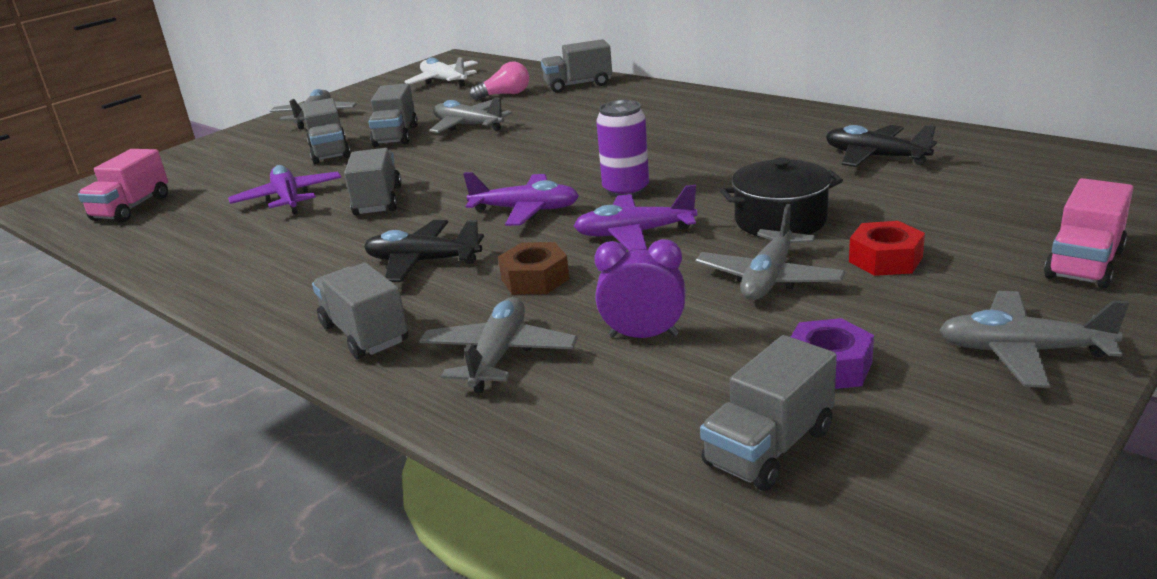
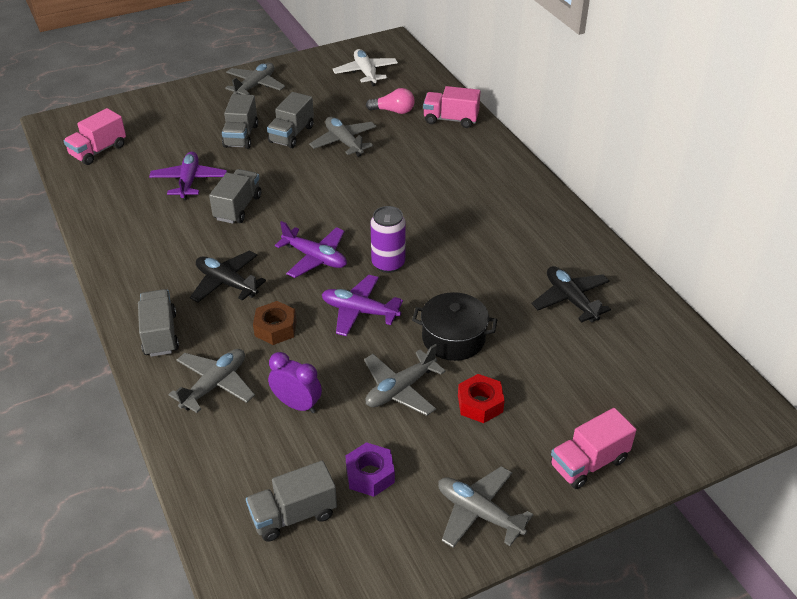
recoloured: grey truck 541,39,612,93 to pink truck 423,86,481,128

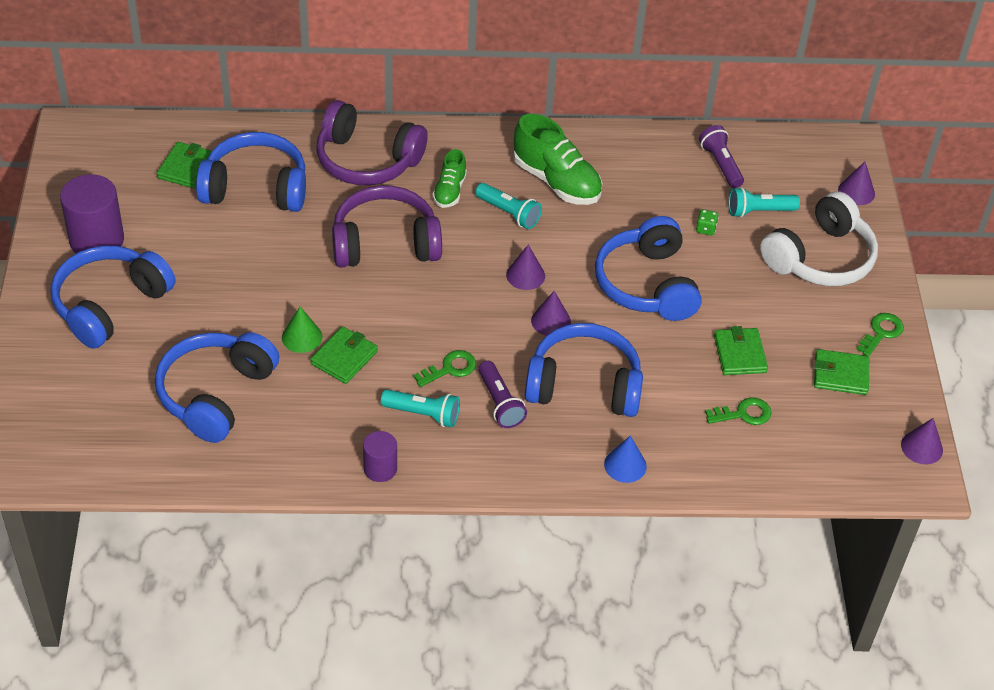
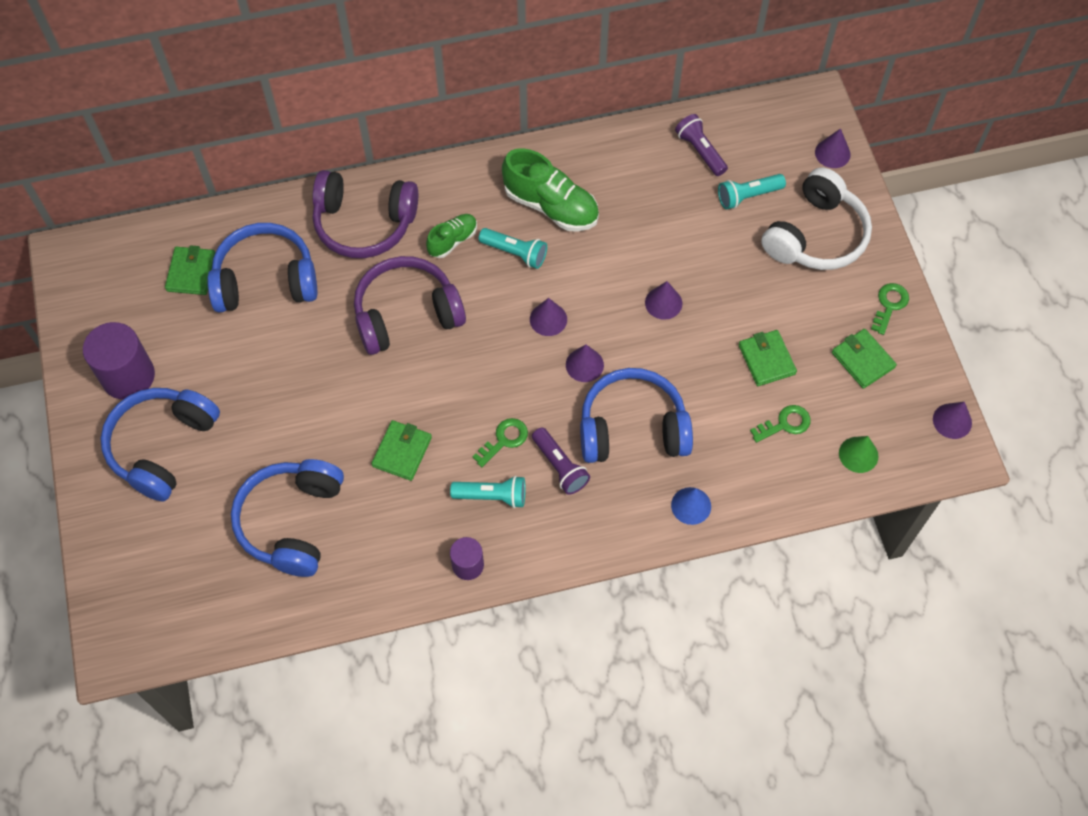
removed: emerald game die 696,209,719,236
moved: emerald cone shape 282,307,322,353 to 839,436,878,473
replaced: cobalt headset 595,216,702,321 to violet cone shape 645,281,682,320
turned: emerald lace-up shoe 432,149,467,208 = 426,214,477,258 135 degrees counterclockwise; emerald card wallet 814,349,869,395 = 832,329,897,389 60 degrees clockwise

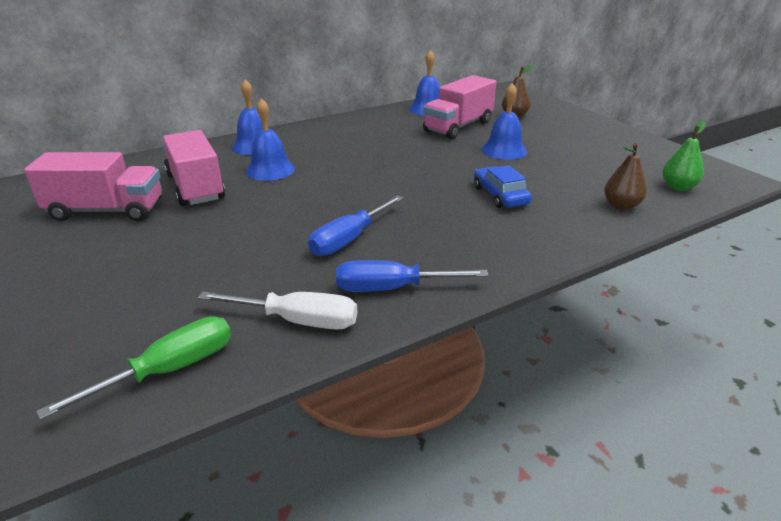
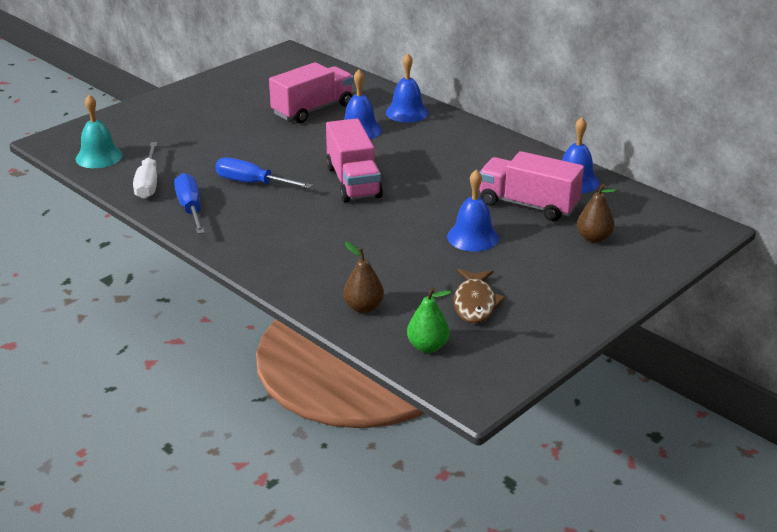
removed: cobalt toy car 474,165,532,208
added: russet toy fish 453,269,505,323
moved: pink truck 24,152,162,221 to 326,118,383,202
replaced: emerald screwdriver 36,316,231,420 to aqua hand bell 76,95,123,168

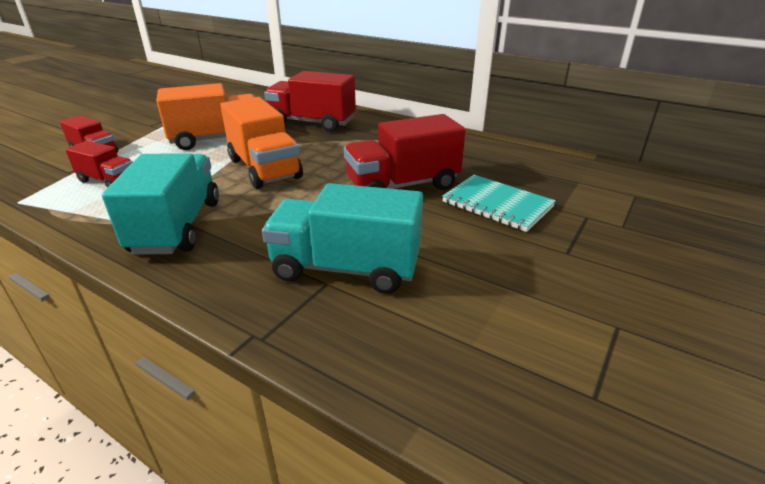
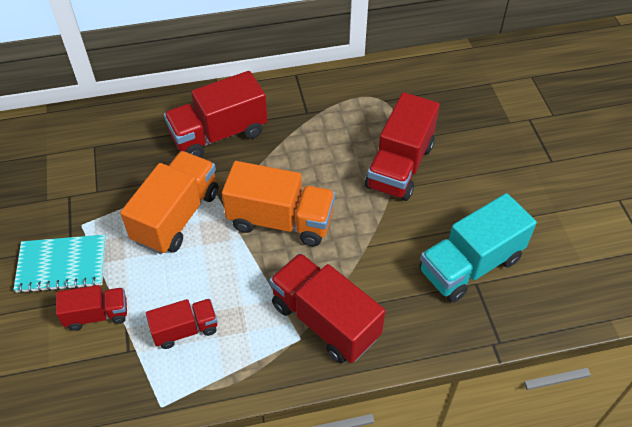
moved: aqua exercise book 442,175,556,232 to 13,235,106,294
recoloured: aqua truck 102,153,219,255 to red truck 269,253,386,363

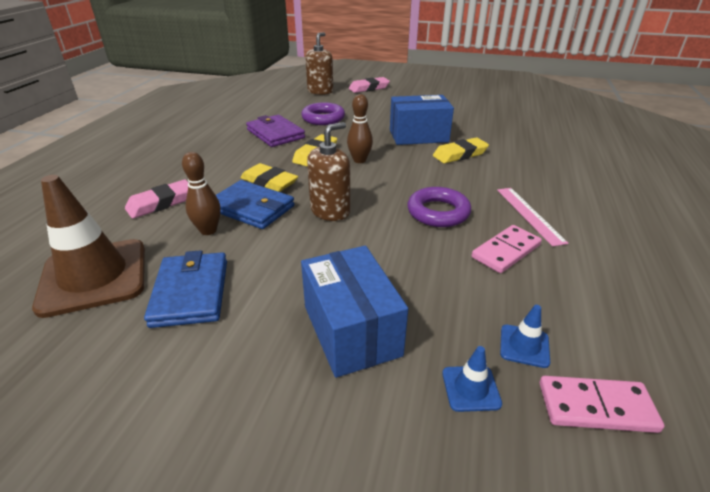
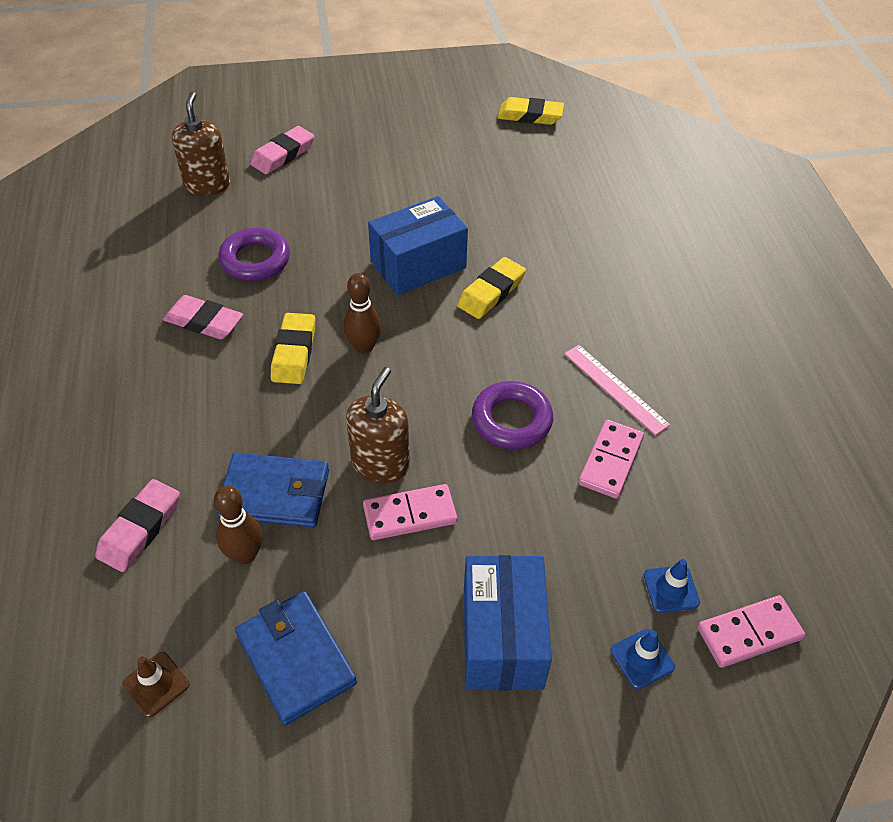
added: pink domino tile 363,484,457,540
moved: yellow pencil eraser 241,163,298,192 to 498,97,564,125
replaced: violet card wallet 246,115,305,147 to pink pencil eraser 163,295,243,339
turned: cobalt parcel 301,246,408,378 = 464,555,552,690 45 degrees clockwise
resized: russet road cone 32,175,145,318 = 122,652,189,717 x0.41

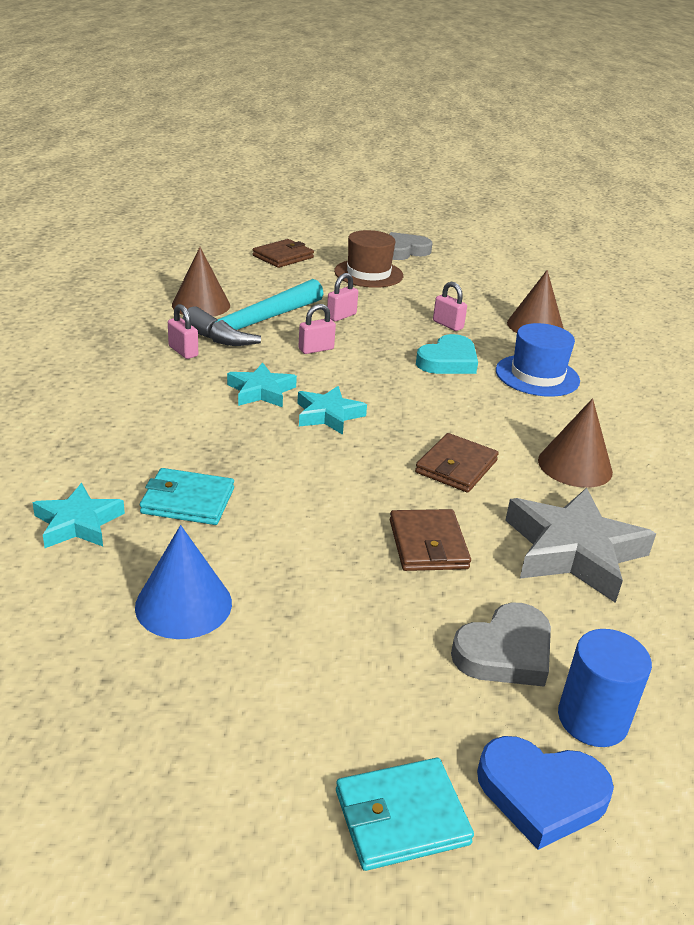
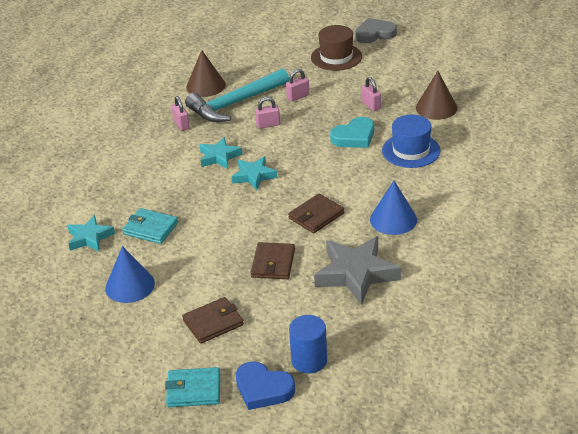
removed: grey heart shape 451,603,551,687
moved: russet card wallet 253,239,314,268 to 182,297,244,344
recoloured: russet cone shape 538,398,613,488 to cobalt cone shape 370,180,417,235

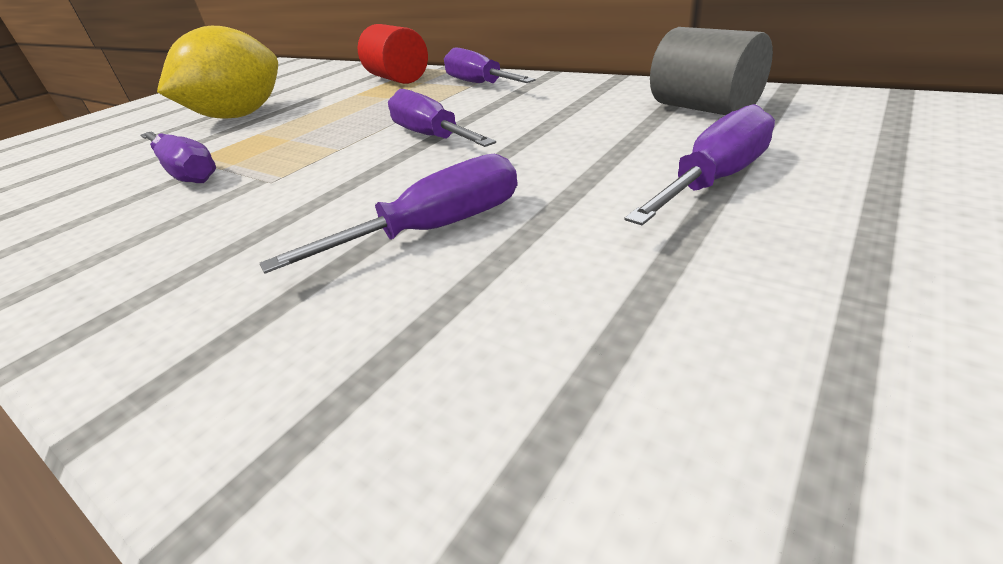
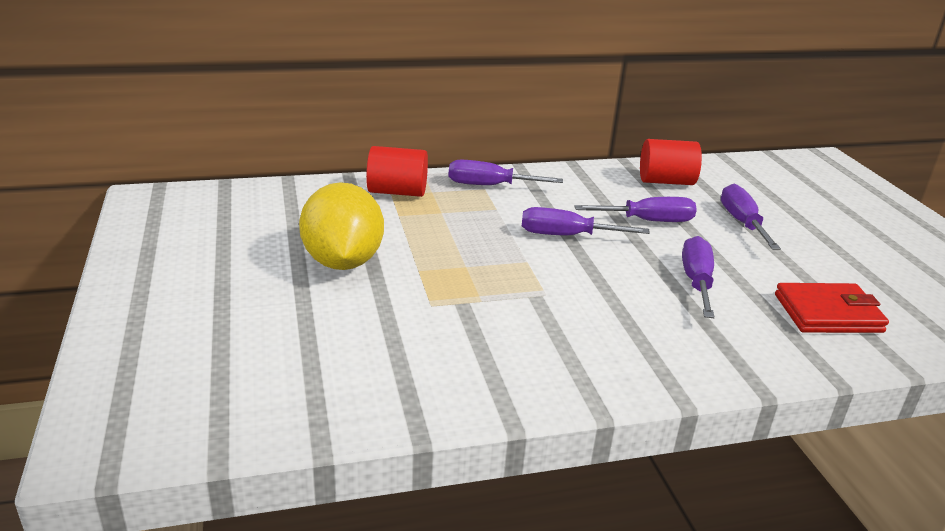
added: red card wallet 775,283,889,333
moved: violet screwdriver 140,131,216,183 to 574,197,697,222
recoloured: grey cylinder shape 650,27,773,115 to red cylinder shape 640,139,702,185

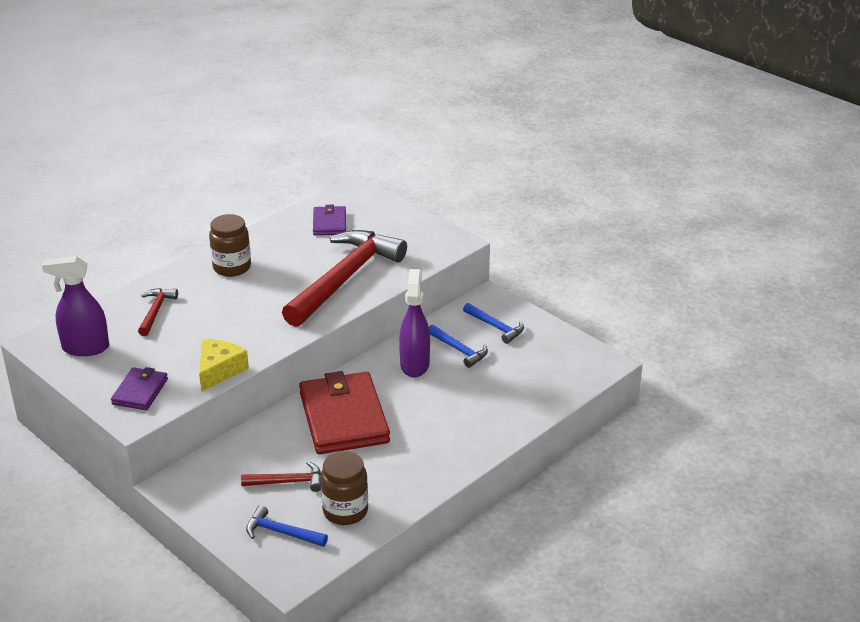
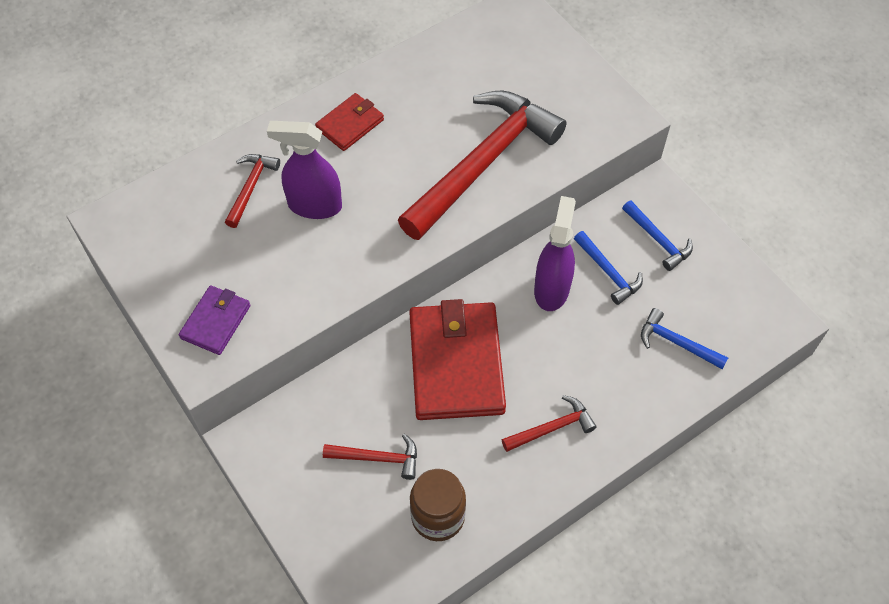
removed: violet card wallet 313,205,346,235; yellow cheese 199,339,249,392
added: red claw hammer 502,395,596,452
moved: violet sprayer 42,256,109,356 to 267,121,342,219; cobalt claw hammer 246,505,328,547 to 641,308,728,369
replaced: russet jam jar 209,214,251,277 to red card wallet 315,93,384,151

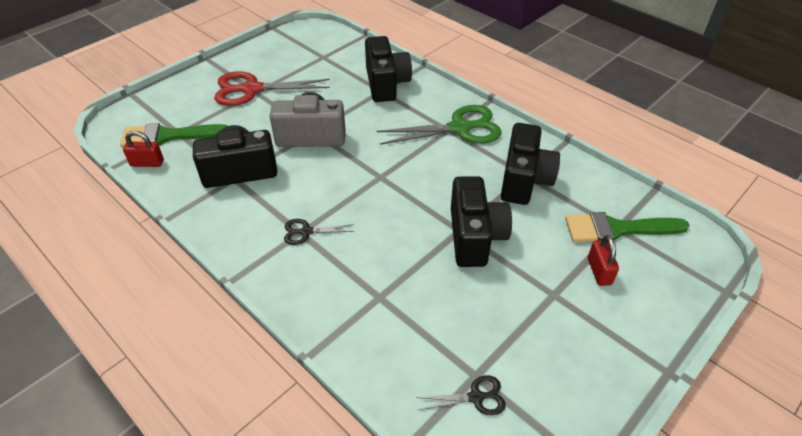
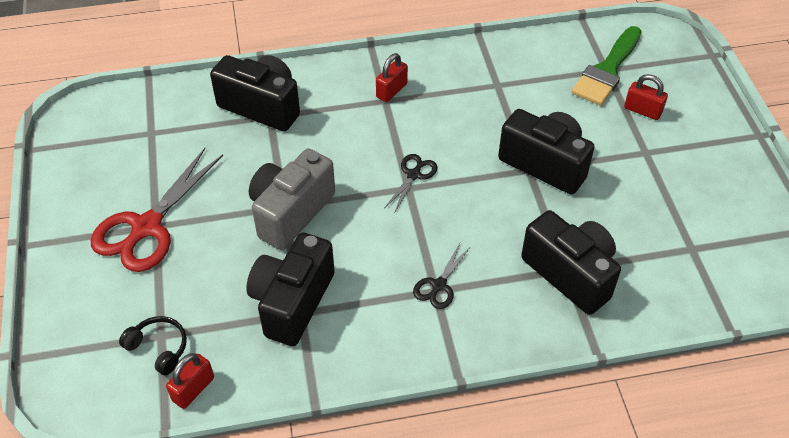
moved: ebony photo camera 501,123,560,205 to 521,210,621,315; ebony scissors 416,375,506,415 to 385,154,437,212
replaced: emerald scissors 377,105,502,145 to red padlock 376,53,408,102; emerald paint brush 120,123,227,148 to ebony headset 119,316,187,375

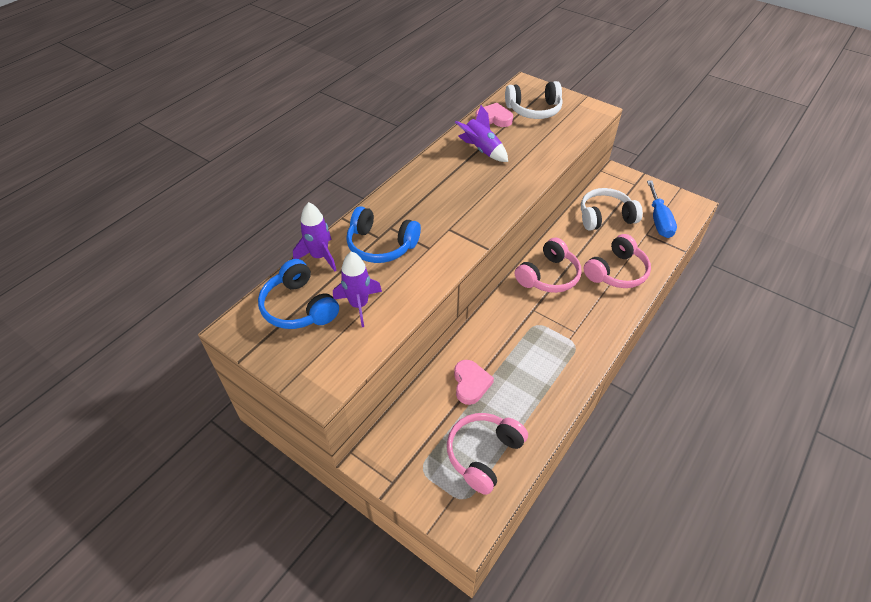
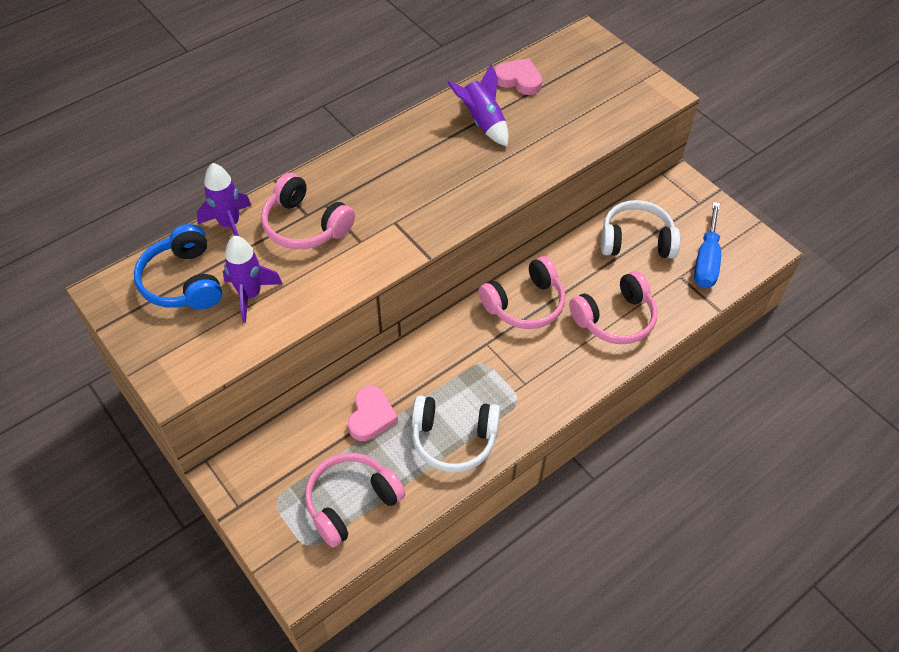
moved: snow-white headset 505,81,563,119 to 412,395,500,472
recoloured: cobalt headset 346,206,421,263 to pink headset 261,173,355,249

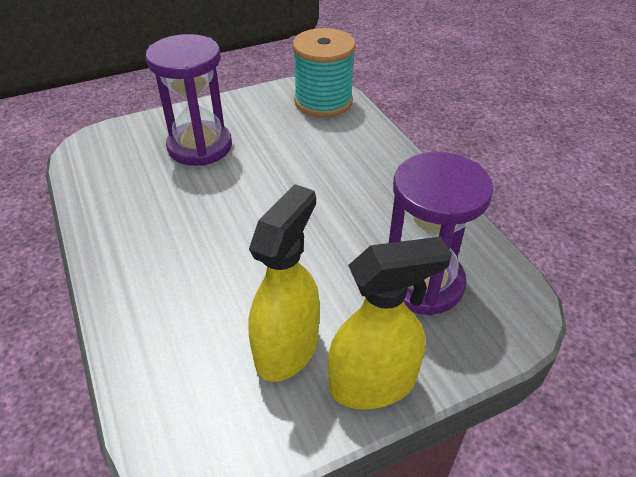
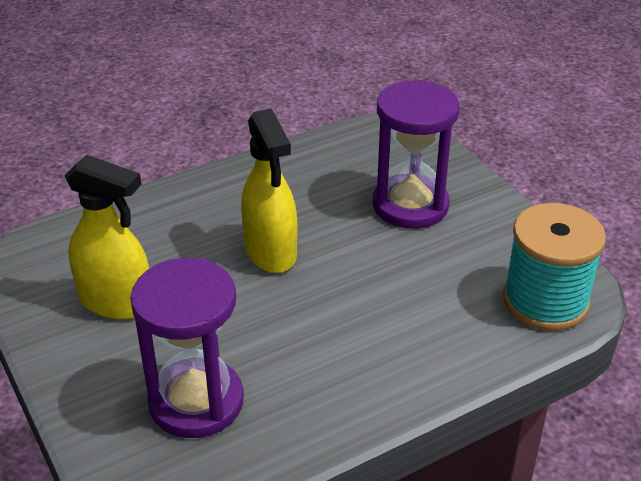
moved: yellow sprayer 328,237,452,410 to 241,108,297,273

